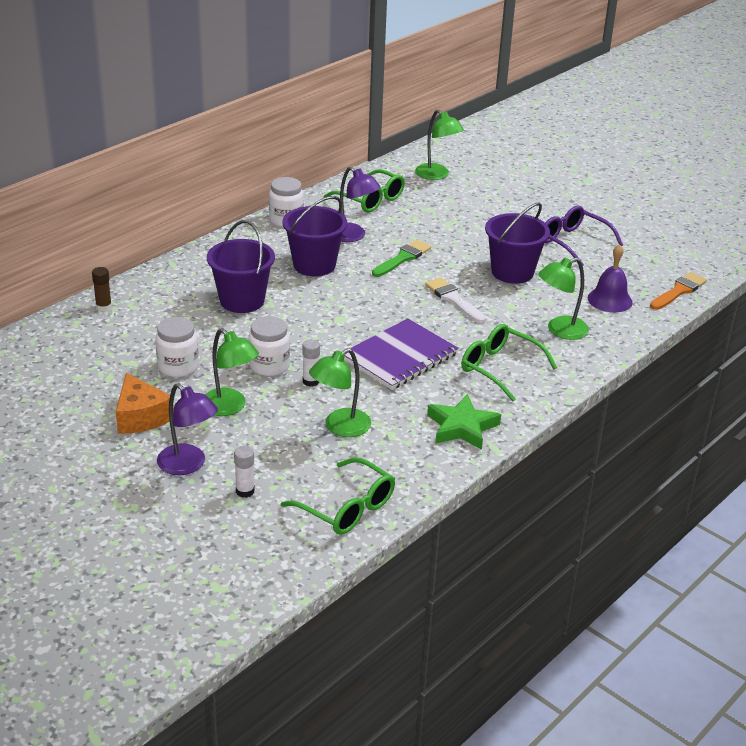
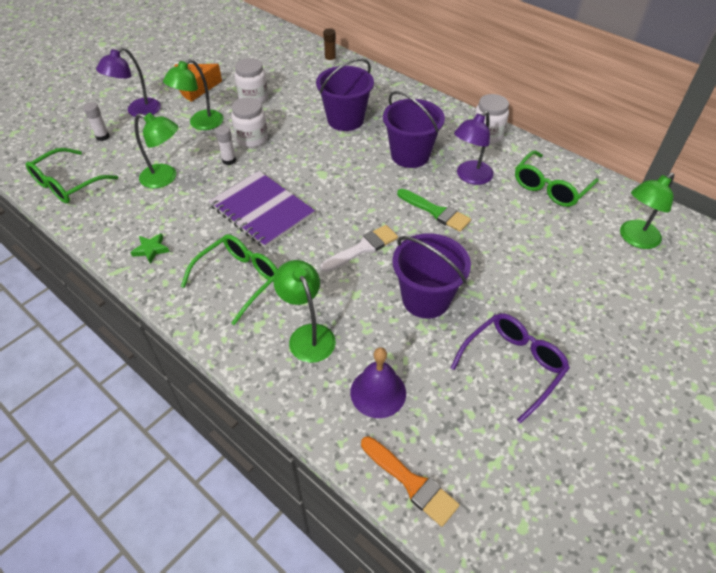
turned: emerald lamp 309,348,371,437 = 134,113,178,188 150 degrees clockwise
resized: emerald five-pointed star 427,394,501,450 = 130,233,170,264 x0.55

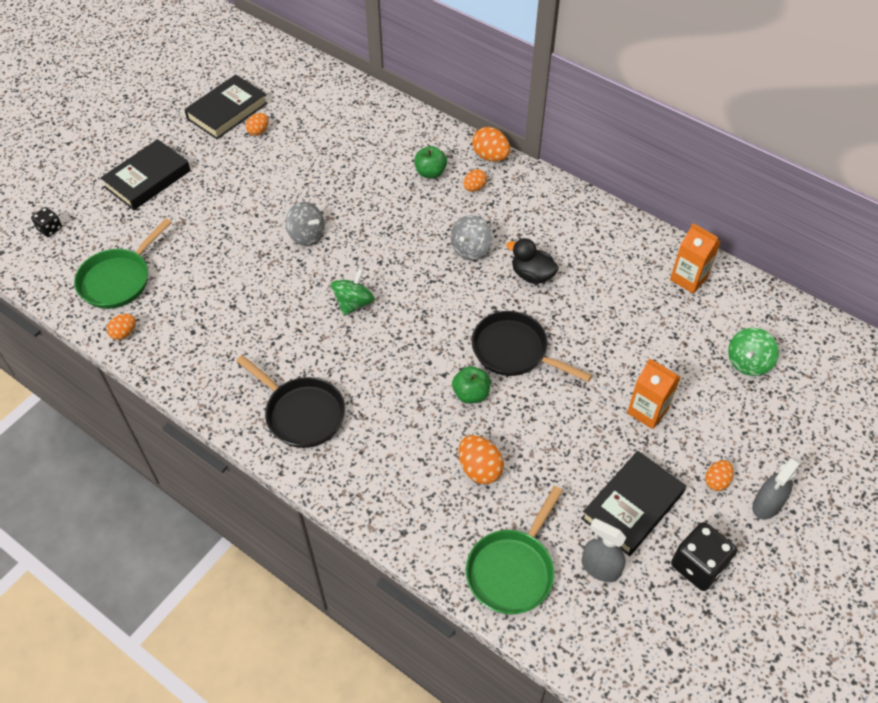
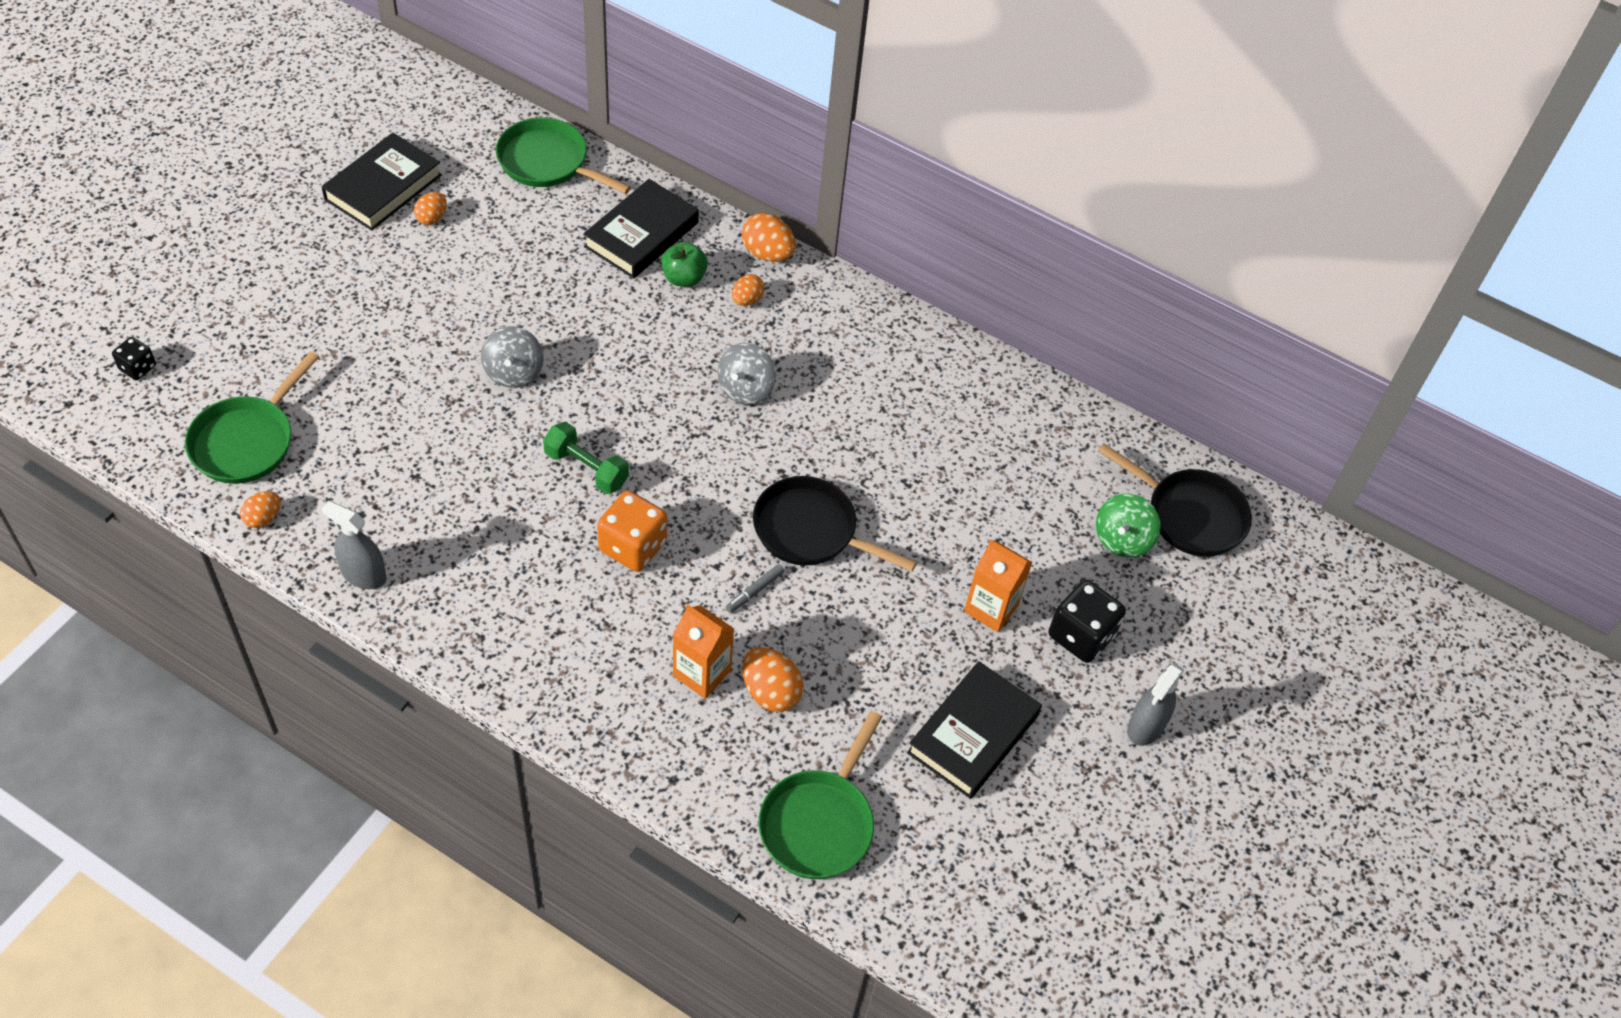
removed: ebony rubber duck 506,238,559,284; orange egg 705,460,734,491
added: emerald frying pan 496,118,631,194; orange game die 597,491,667,572
moved: ebony hardback 100,139,191,210 to 583,179,699,279; orange milk carton 670,223,721,294 to 673,604,734,699; ebony frying pan 236,355,345,448 to 1098,443,1252,557; grey sprayer 582,518,626,582 to 322,501,387,589; ebony game die 671,522,737,591 to 1048,580,1126,663
replaced: emerald toy top 331,269,375,316 to emerald dumbbell 543,422,629,494; emerald apple 452,366,491,404 to grey marker 726,564,784,613
turned: grey toy top 286,202,325,246 = 481,326,544,388 60 degrees clockwise

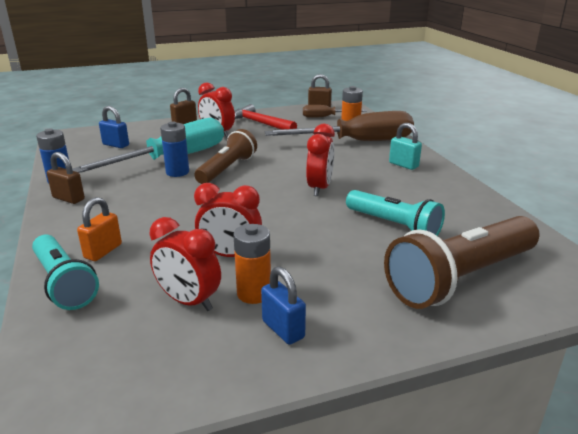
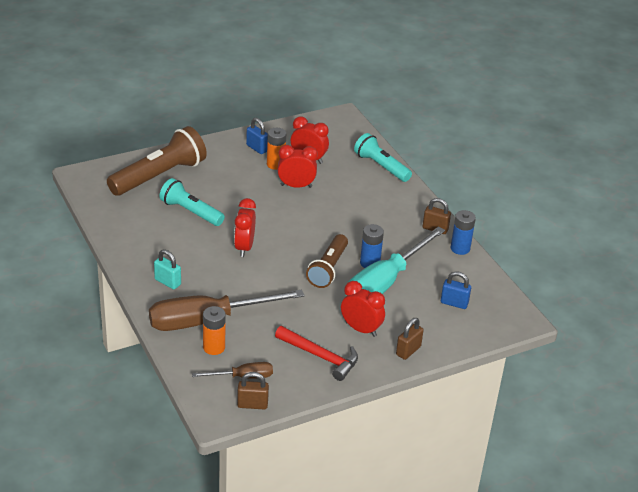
removed: orange padlock 77,197,122,261

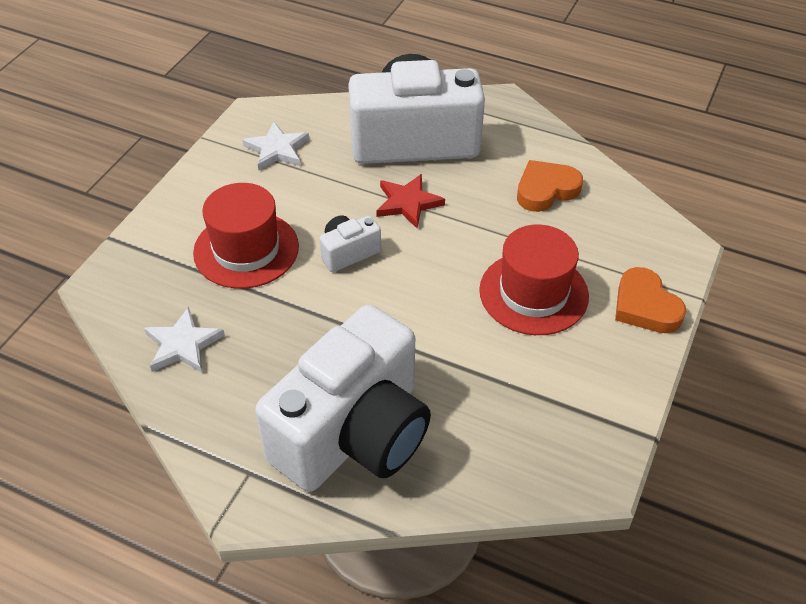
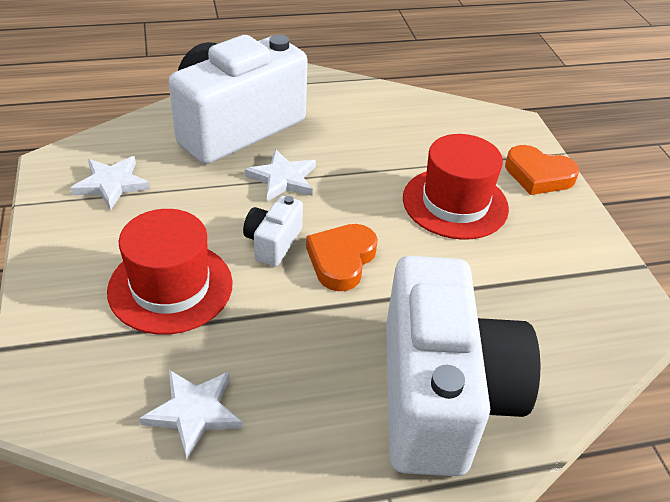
moved: orange heart shape 517,160,583,212 to 306,224,378,291
recoloured: red five-pointed star 376,174,445,228 to snow-white five-pointed star 245,149,316,202

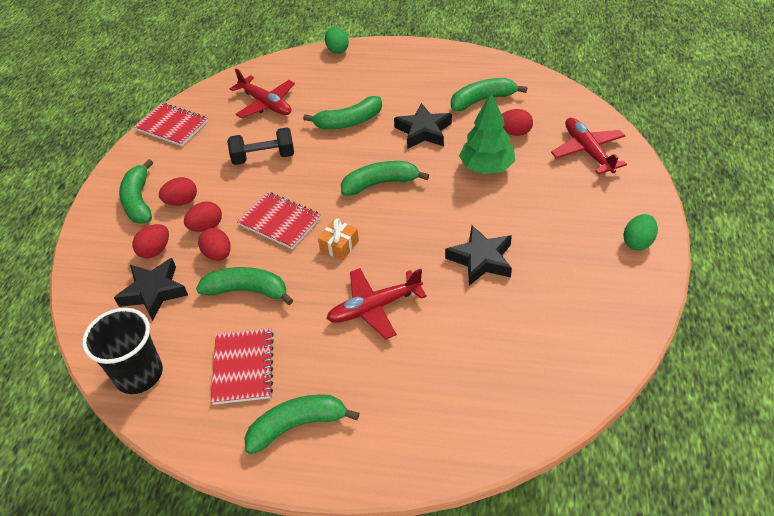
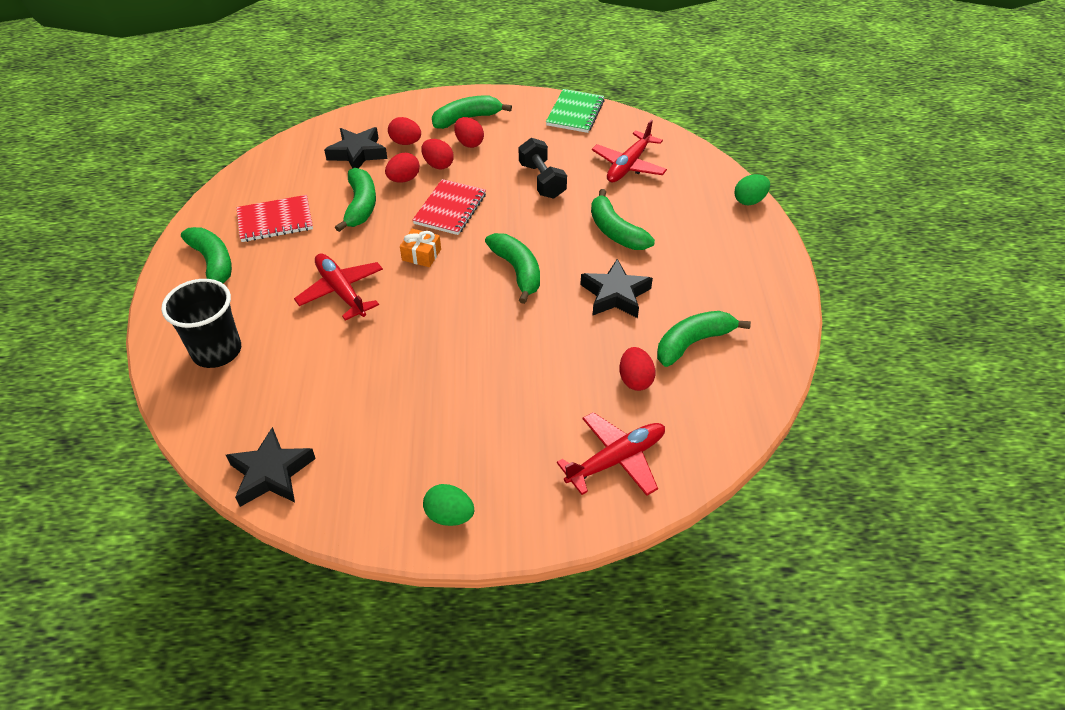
removed: emerald fir tree 459,93,515,174
moved: ebony five-pointed star 445,225,512,286 to 226,427,316,507; ebony cup 82,308,163,394 to 161,279,241,368
recoloured: red exercise book 134,103,208,146 to emerald exercise book 546,89,605,133
turned: emerald toy banana 451,78,527,111 = 657,311,751,367 90 degrees counterclockwise

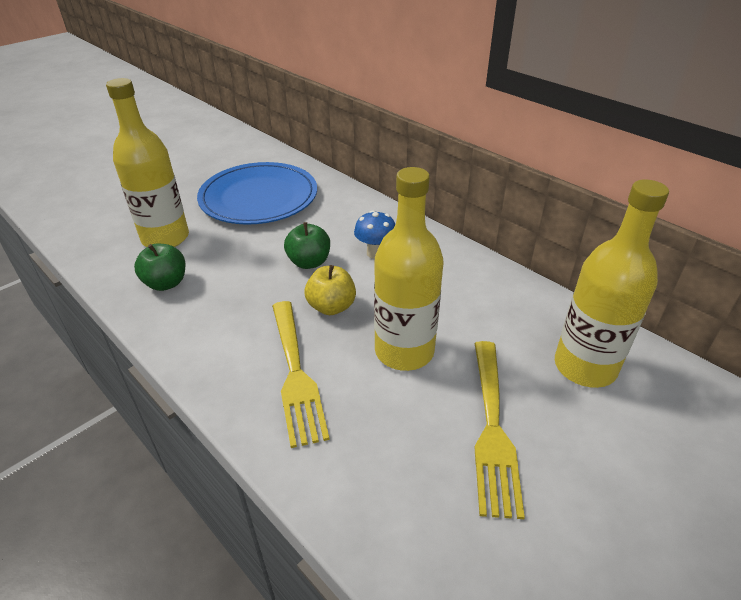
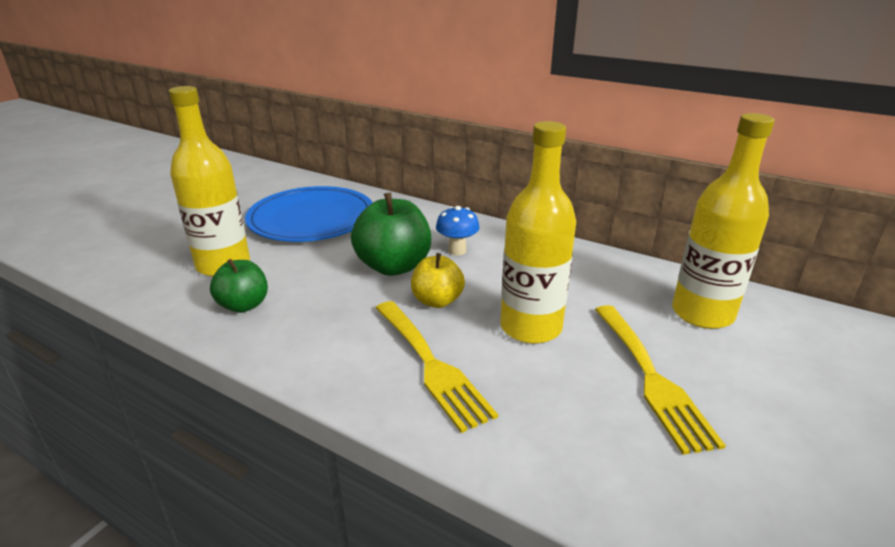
resized: emerald apple 284,222,330,269 = 351,193,431,276 x1.62

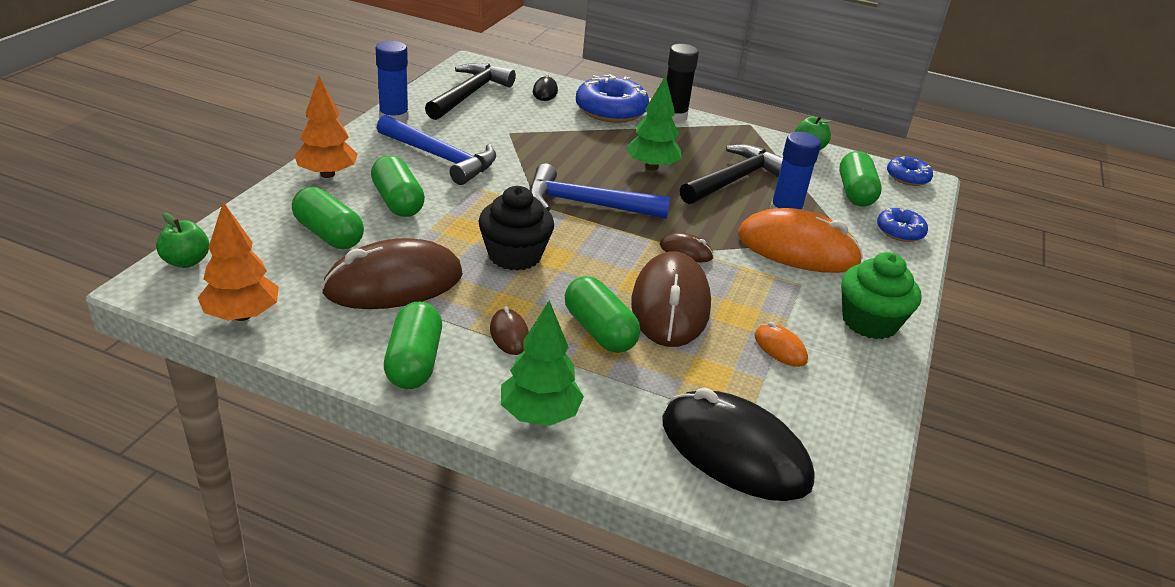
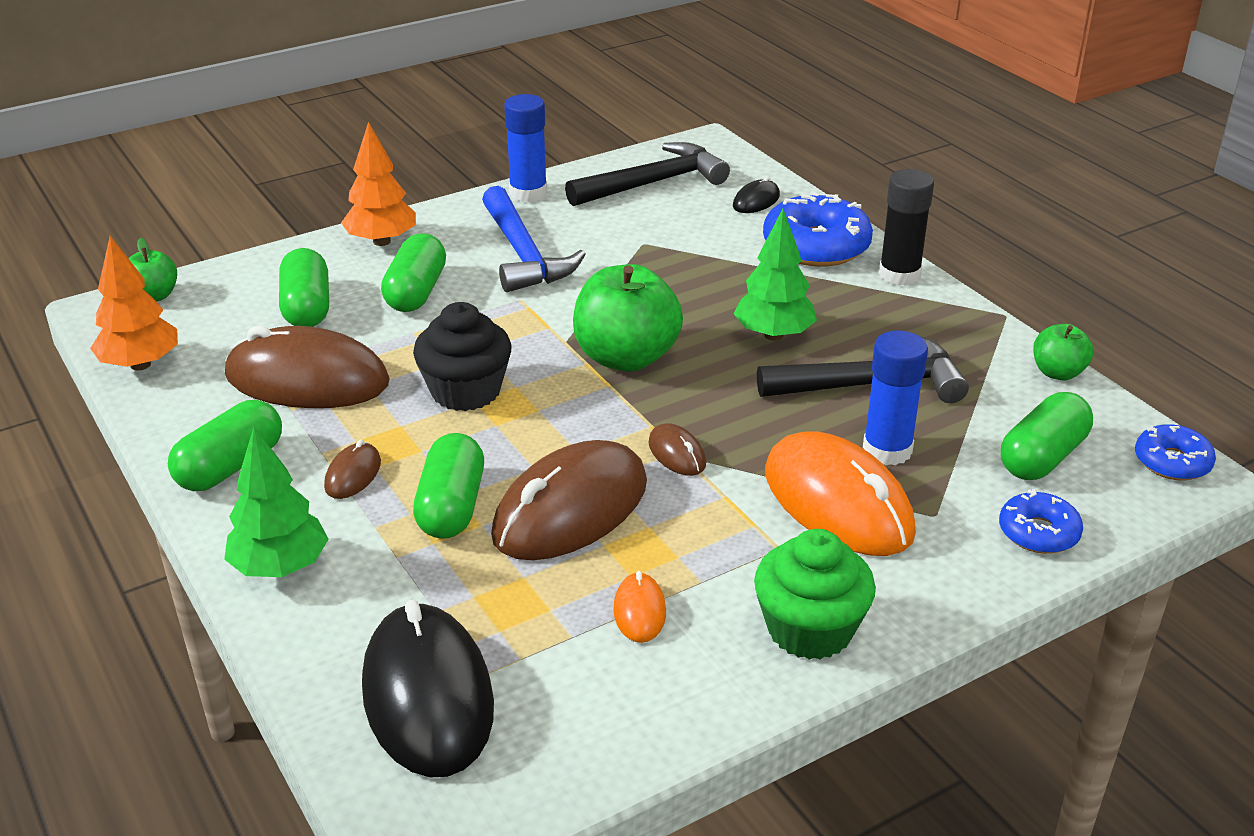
replaced: cobalt claw hammer 529,164,670,219 to emerald apple 573,264,683,372

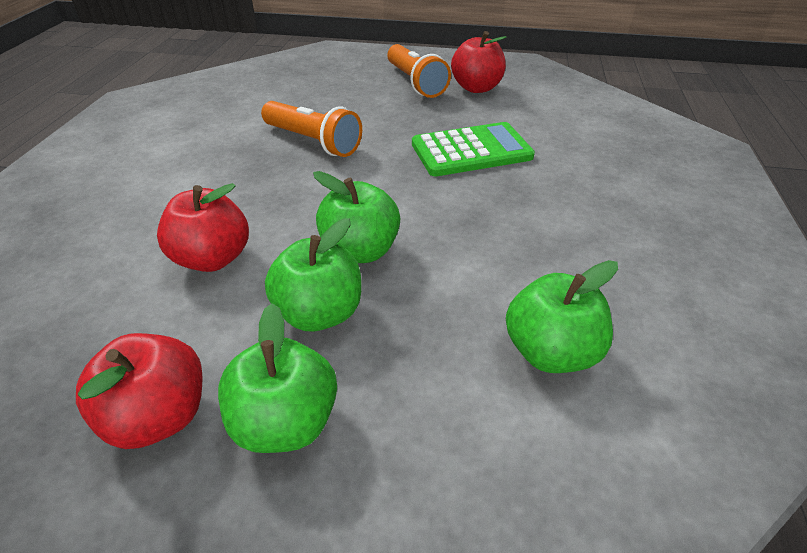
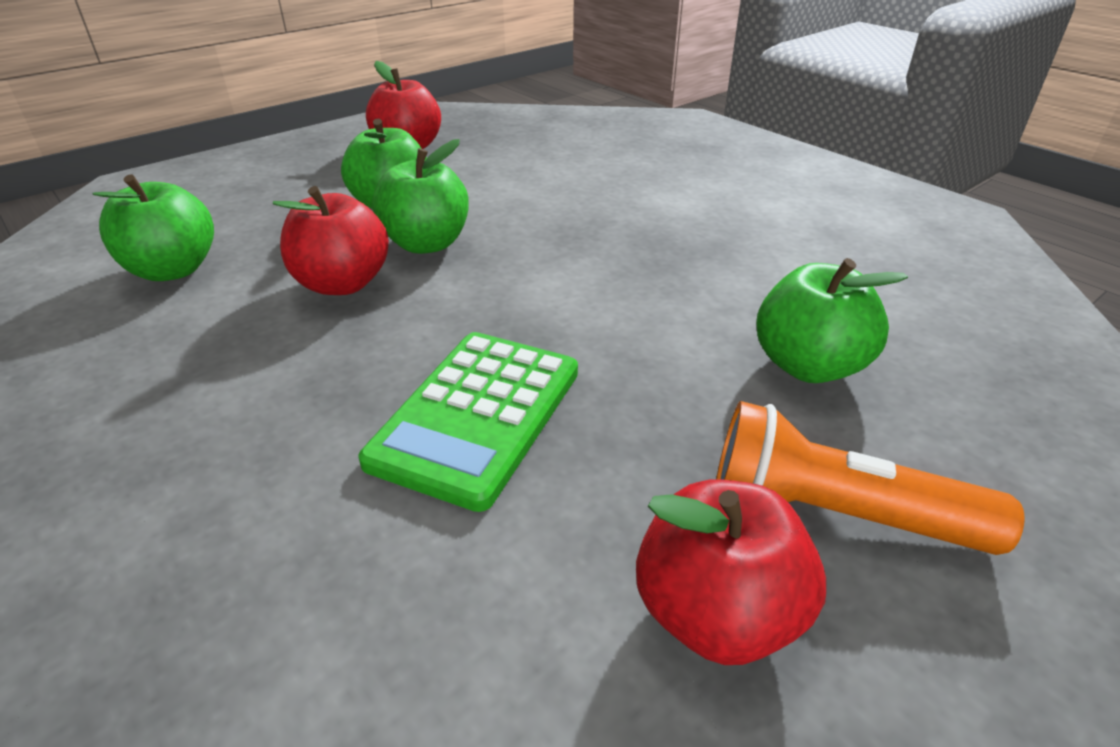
removed: orange pocket torch 261,101,362,157
moved: red apple 157,183,249,272 to 273,186,389,295; emerald apple 218,303,337,453 to 756,258,908,383

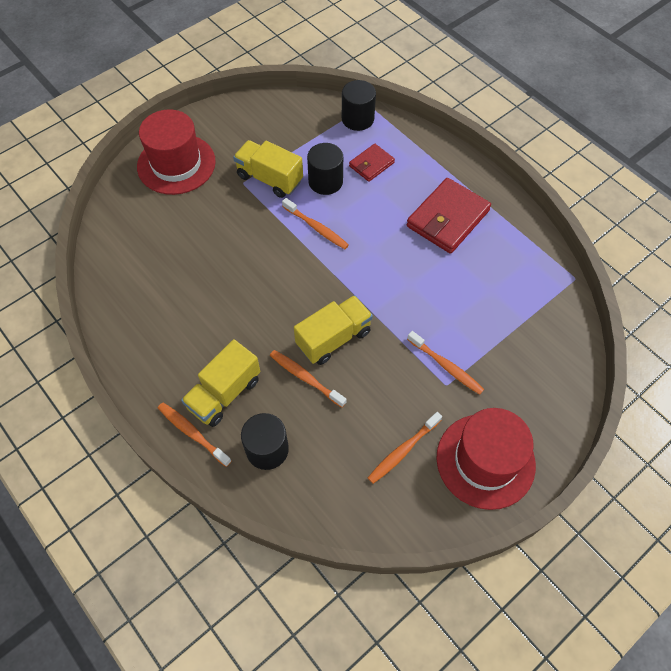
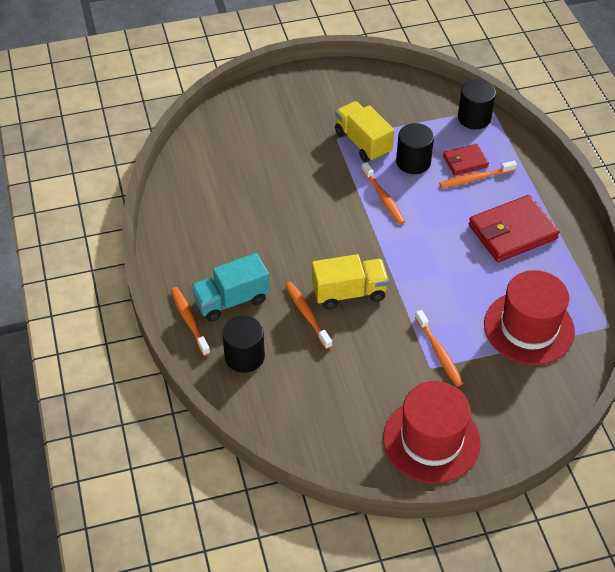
moved: red tall hat 137,109,216,195 to 484,270,575,365; orange tooth brush 368,412,442,484 to 439,161,517,188
recoloured: yellow truck 181,339,260,427 to aqua truck 191,253,270,322

